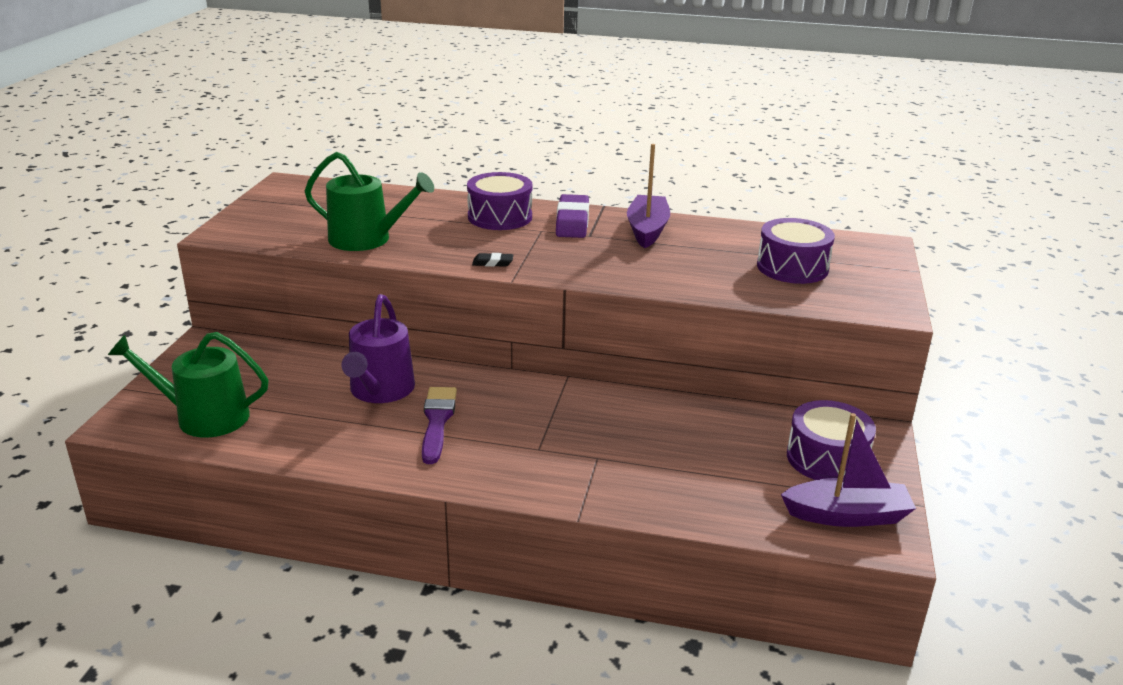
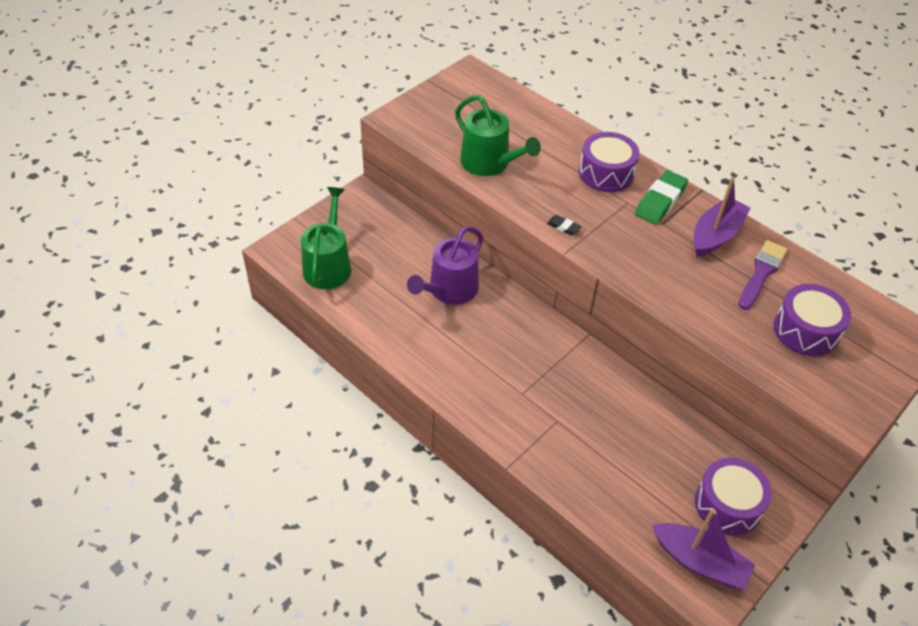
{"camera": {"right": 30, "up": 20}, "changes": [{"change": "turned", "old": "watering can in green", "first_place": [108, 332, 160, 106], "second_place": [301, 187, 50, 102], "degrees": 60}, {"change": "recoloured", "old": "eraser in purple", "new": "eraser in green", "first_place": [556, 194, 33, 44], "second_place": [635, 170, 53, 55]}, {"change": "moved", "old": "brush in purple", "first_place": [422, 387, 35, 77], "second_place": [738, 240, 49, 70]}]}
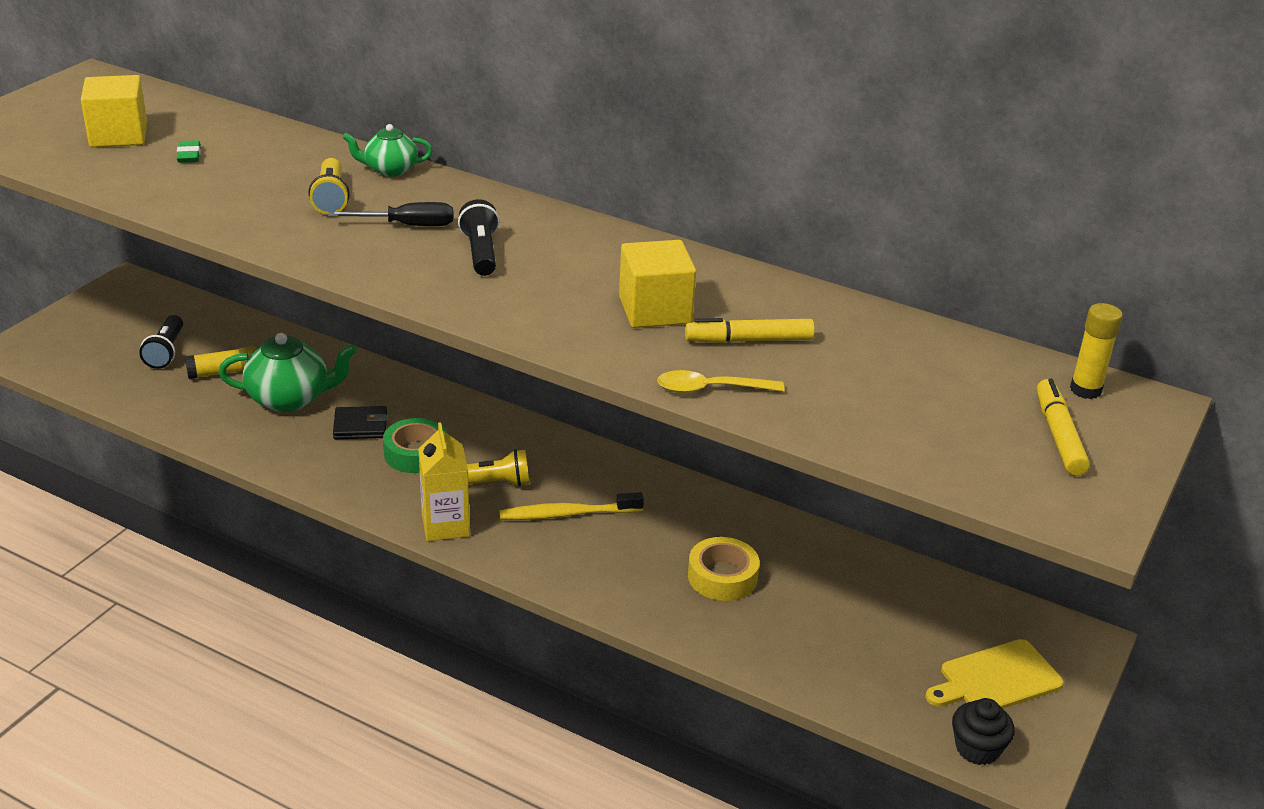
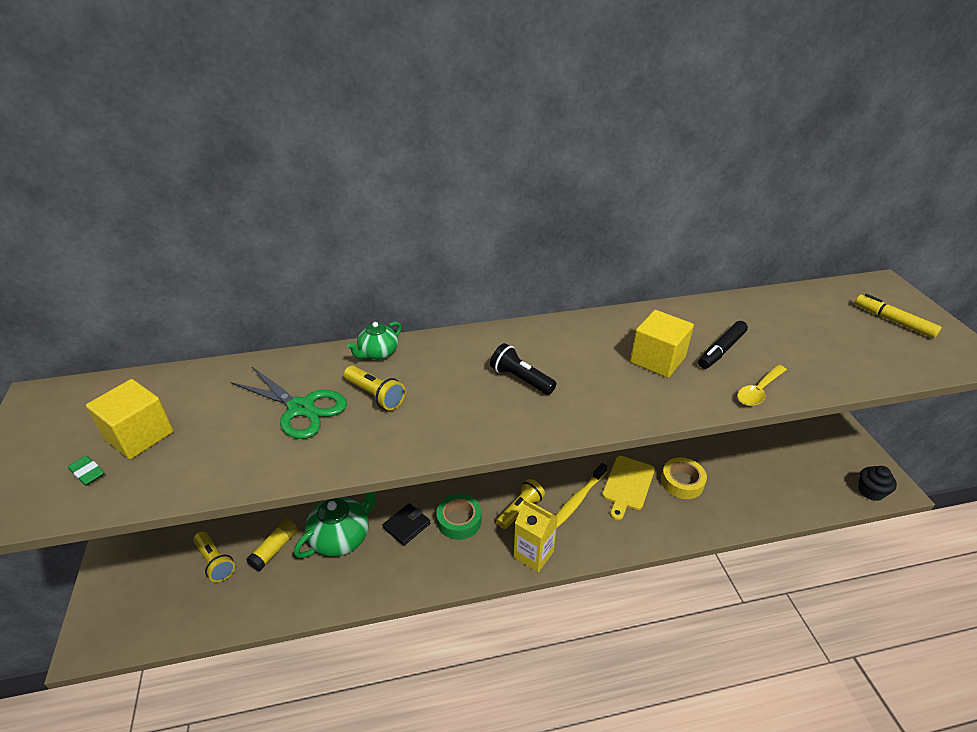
{"camera": {"right": -40, "up": 5}, "changes": [{"change": "moved", "old": "eraser in green", "first_place": [177, 140, 24, 23], "second_place": [68, 456, 36, 30]}, {"change": "recoloured", "old": "flashlight in black", "new": "flashlight in yellow", "first_place": [139, 315, 44, 54], "second_place": [193, 531, 42, 51]}, {"change": "added", "new": "scissors in green", "second_place": [231, 367, 116, 72]}, {"change": "moved", "old": "cutting board in yellow", "first_place": [926, 639, 138, 69], "second_place": [602, 456, 53, 64]}, {"change": "recoloured", "old": "marker in yellow", "new": "marker in black", "first_place": [685, 318, 130, 25], "second_place": [698, 321, 50, 48]}, {"change": "removed", "old": "screwdriver in black", "first_place": [328, 202, 125, 24]}, {"change": "removed", "old": "glue stick in yellow", "first_place": [1070, 303, 53, 96]}]}
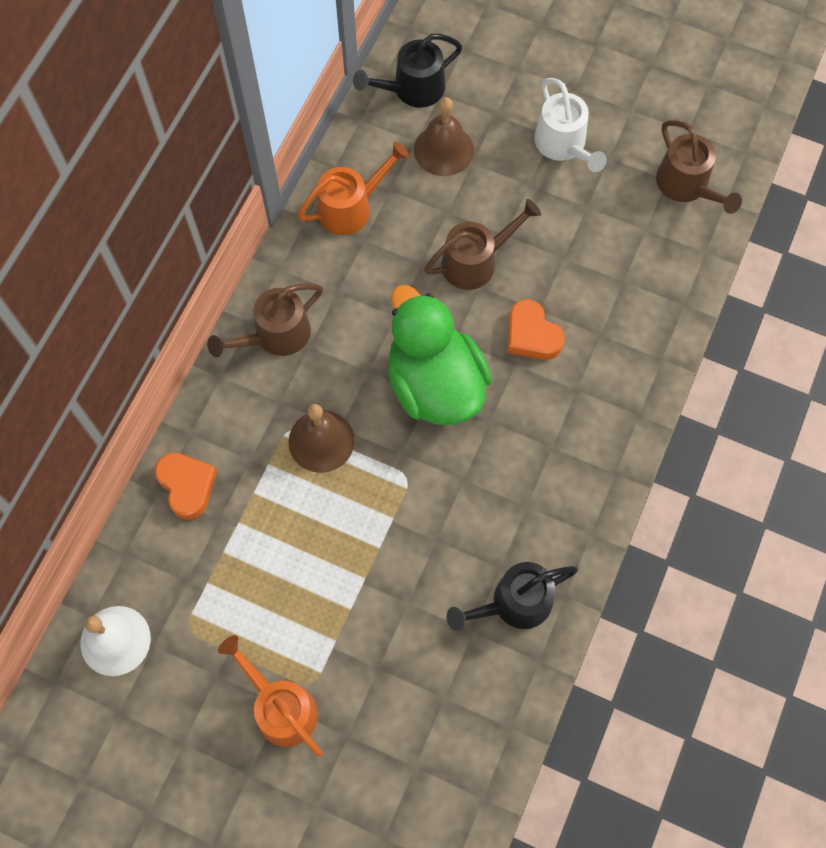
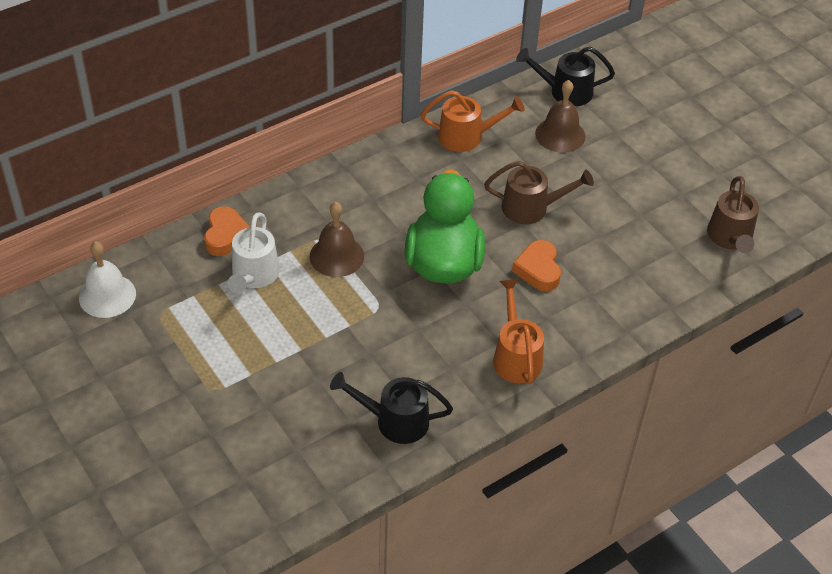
{"camera": {"right": 30, "up": -20}, "changes": [{"change": "moved", "old": "watering can in white", "first_place": [534, 78, 73, 94], "second_place": [228, 212, 52, 81]}, {"change": "moved", "old": "watering can in orange", "first_place": [218, 635, 104, 122], "second_place": [493, 279, 51, 105]}, {"change": "removed", "old": "watering can in brown", "first_place": [207, 283, 116, 74]}]}
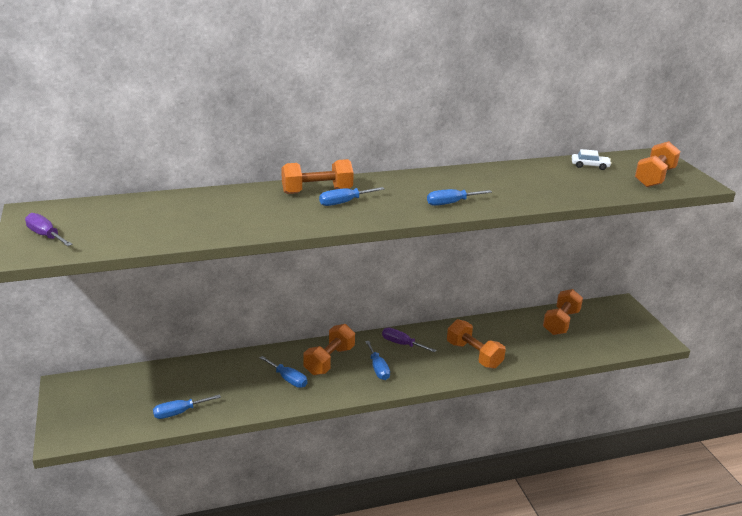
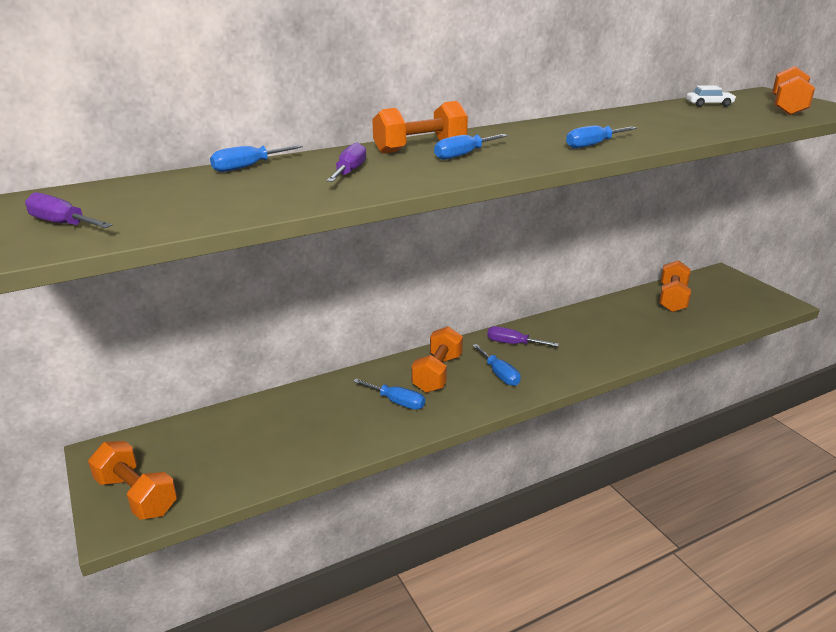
{"camera": {"right": -10, "up": 0}, "changes": [{"change": "moved", "old": "dumbbell in orange", "first_place": [447, 319, 59, 50], "second_place": [88, 441, 89, 79]}, {"change": "moved", "old": "screwdriver in blue", "first_place": [153, 394, 68, 25], "second_place": [210, 145, 93, 27]}, {"change": "added", "new": "screwdriver in purple", "second_place": [326, 142, 40, 40]}]}
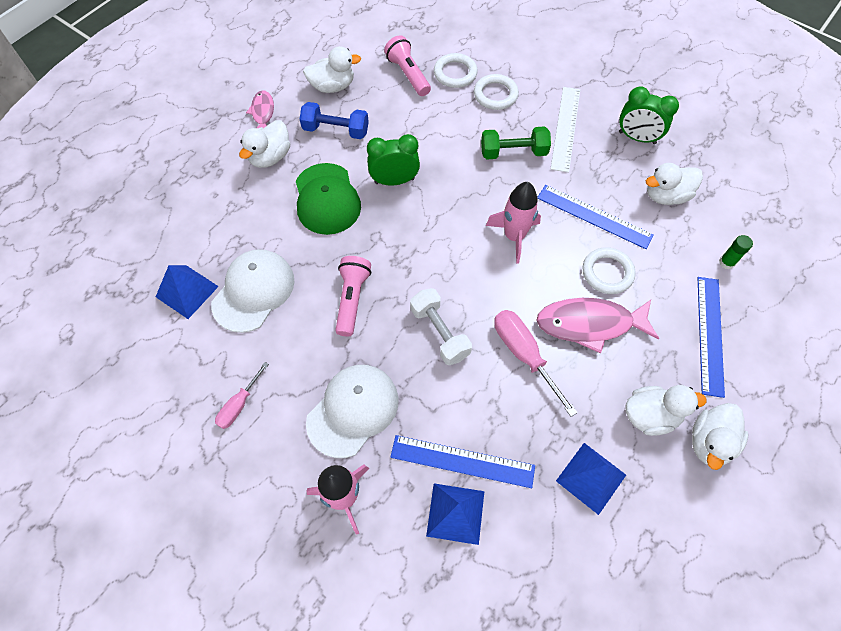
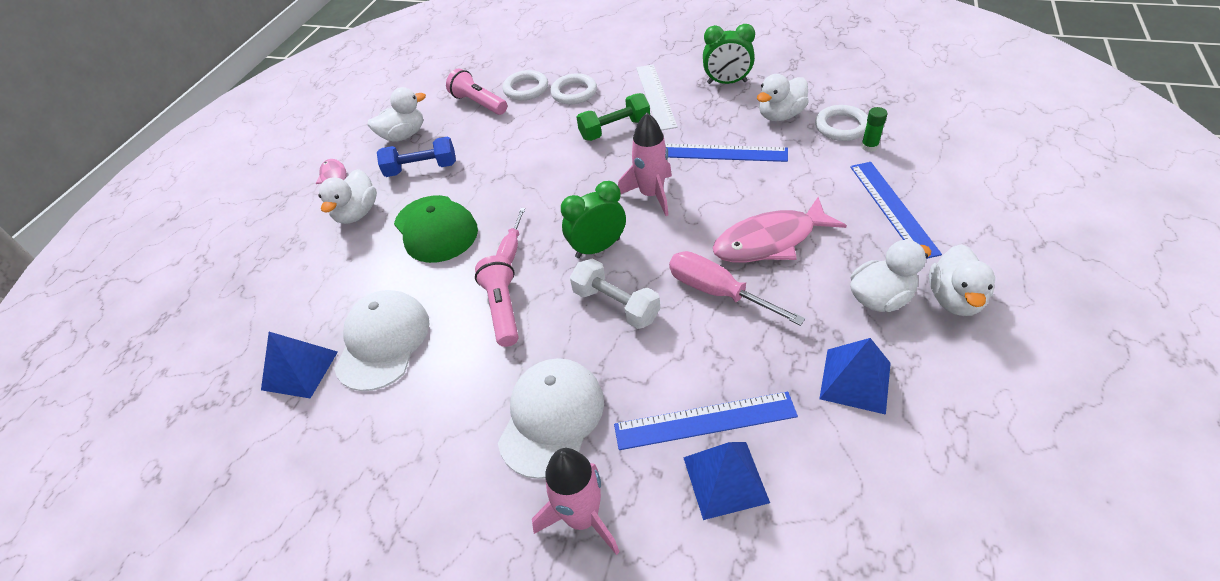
{"camera": {"right": -15, "up": -15}, "changes": [{"change": "moved", "old": "screwdriver in pink", "first_place": [215, 362, 54, 67], "second_place": [496, 208, 29, 55]}, {"change": "moved", "old": "clock in green", "first_place": [367, 134, 53, 52], "second_place": [561, 181, 65, 77]}, {"change": "moved", "old": "ring in white", "first_place": [583, 247, 53, 47], "second_place": [815, 105, 53, 36]}]}
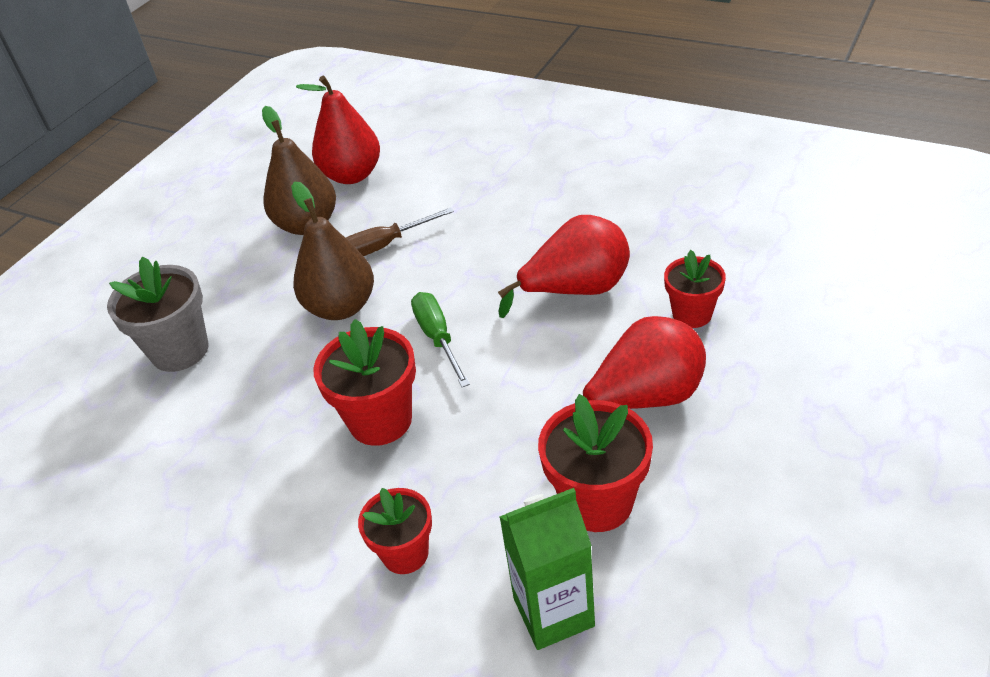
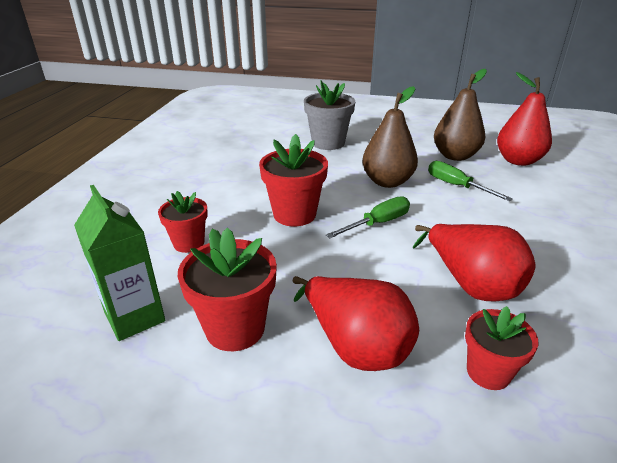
{"camera": {"right": 70, "up": -10}, "changes": [{"change": "recoloured", "old": "screwdriver in brown", "new": "screwdriver in green", "first_place": [346, 207, 108, 49], "second_place": [428, 161, 85, 40]}]}
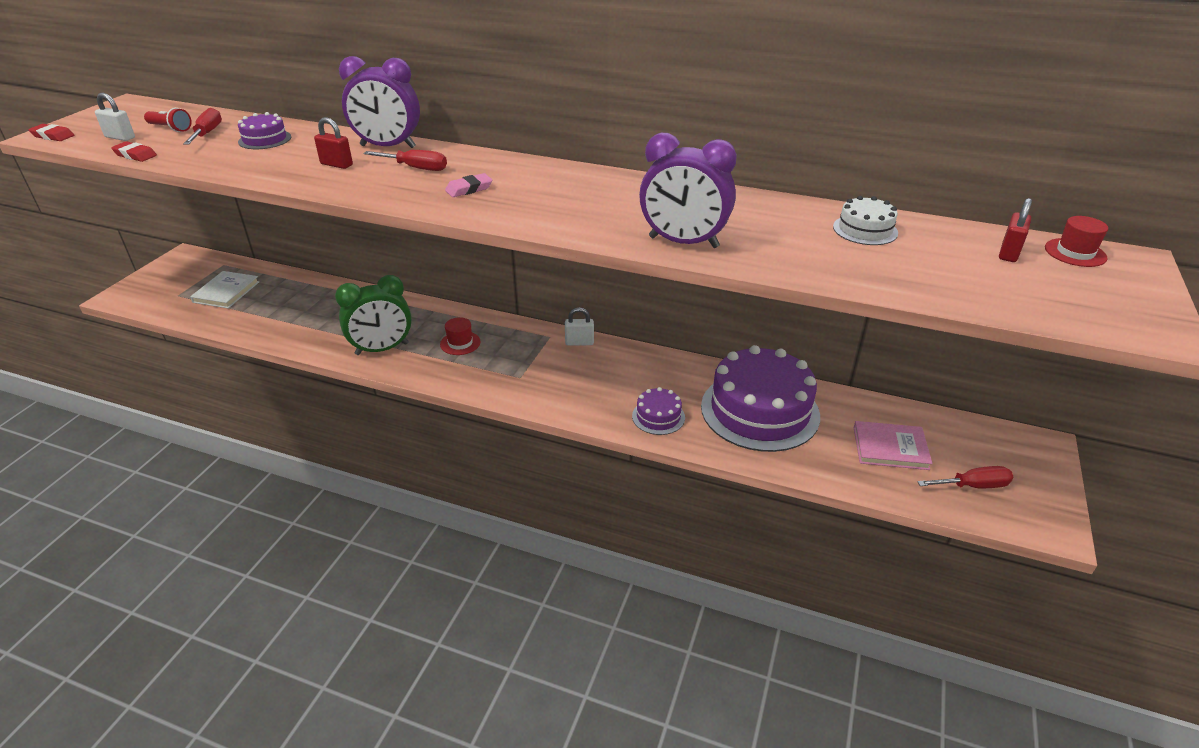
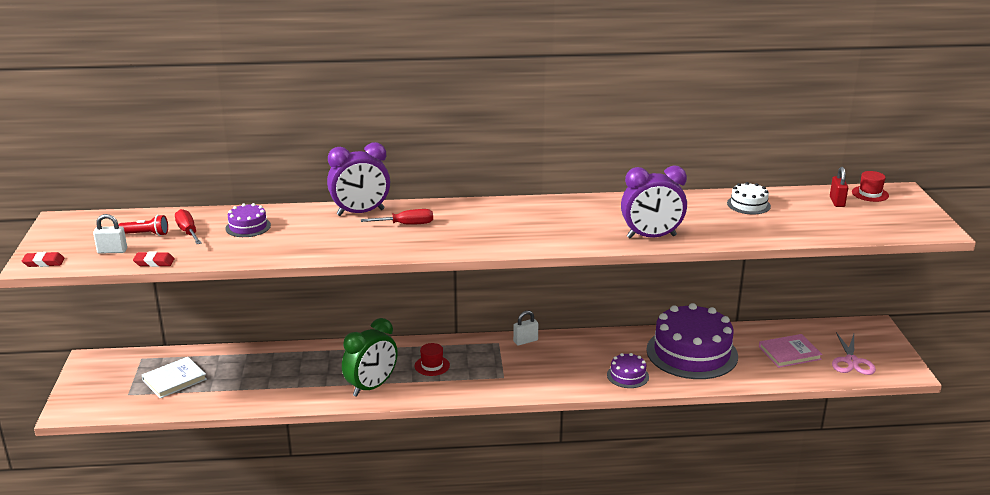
{"camera": {"right": -25, "up": -10}, "changes": [{"change": "turned", "old": "book in white", "first_place": [190, 271, 69, 38], "second_place": [142, 357, 65, 41], "degrees": 60}, {"change": "replaced", "old": "screwdriver in red", "new": "scissors in pink", "first_place": [917, 466, 96, 22], "second_place": [832, 332, 44, 43]}, {"change": "removed", "old": "padlock in red", "first_place": [314, 117, 39, 52]}, {"change": "removed", "old": "eraser in pink", "first_place": [445, 173, 47, 24]}]}
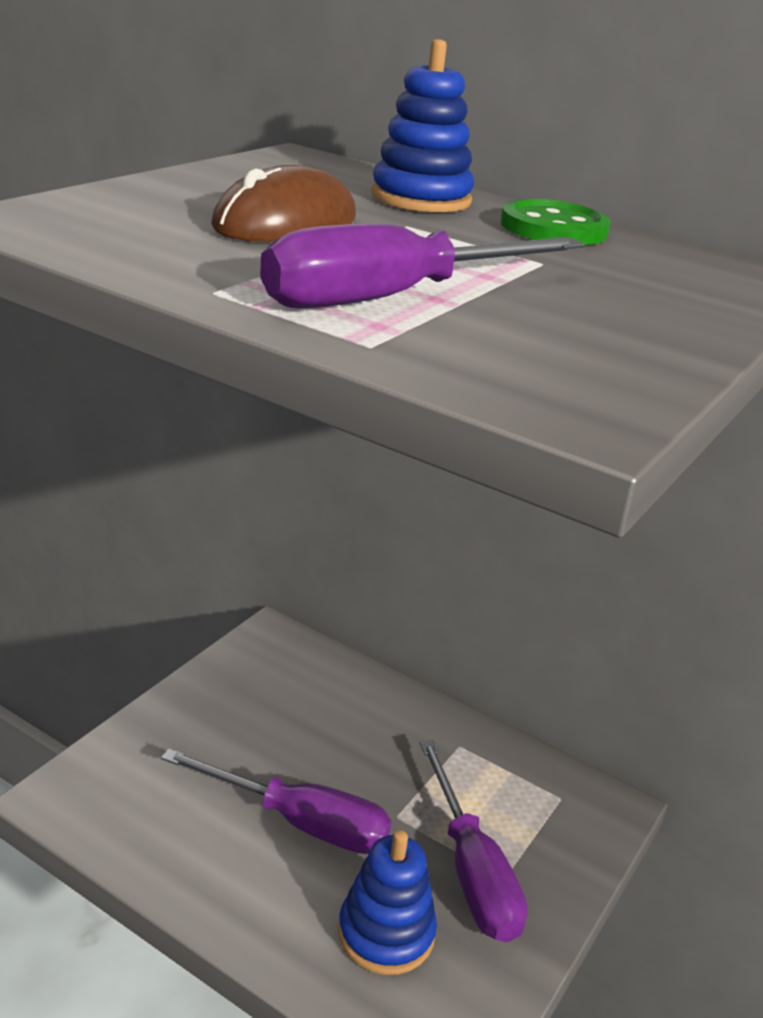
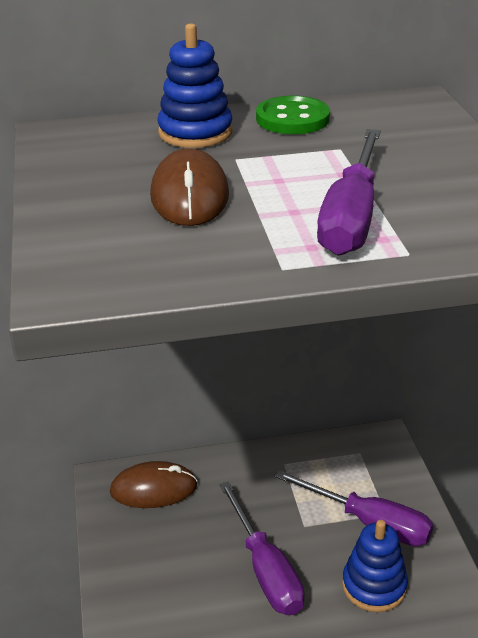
{"camera": {"right": -40, "up": 5}, "changes": [{"change": "added", "new": "mouse in brown", "second_place": [110, 461, 88, 47]}, {"change": "turned", "old": "screwdriver in purple", "first_place": [161, 749, 231, 105], "second_place": [219, 481, 85, 134], "degrees": 90}]}
